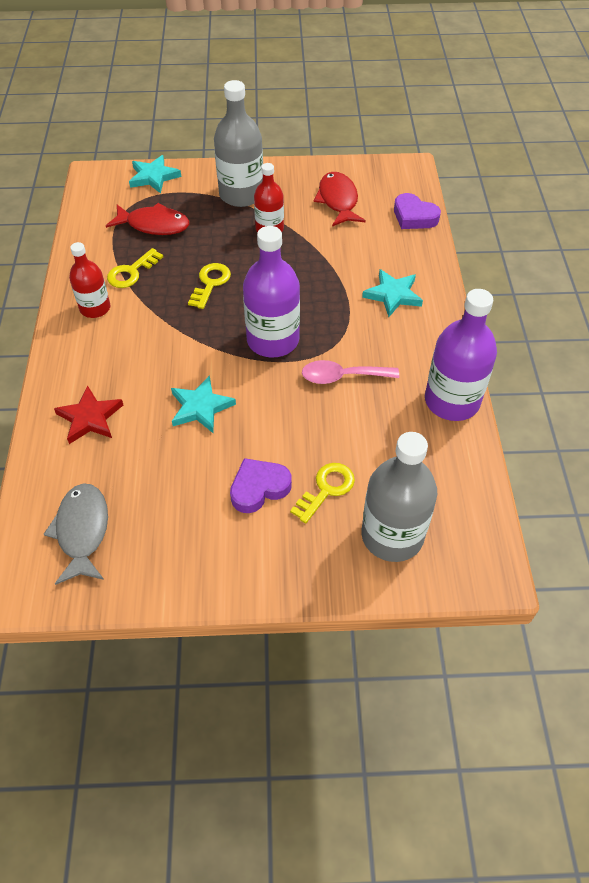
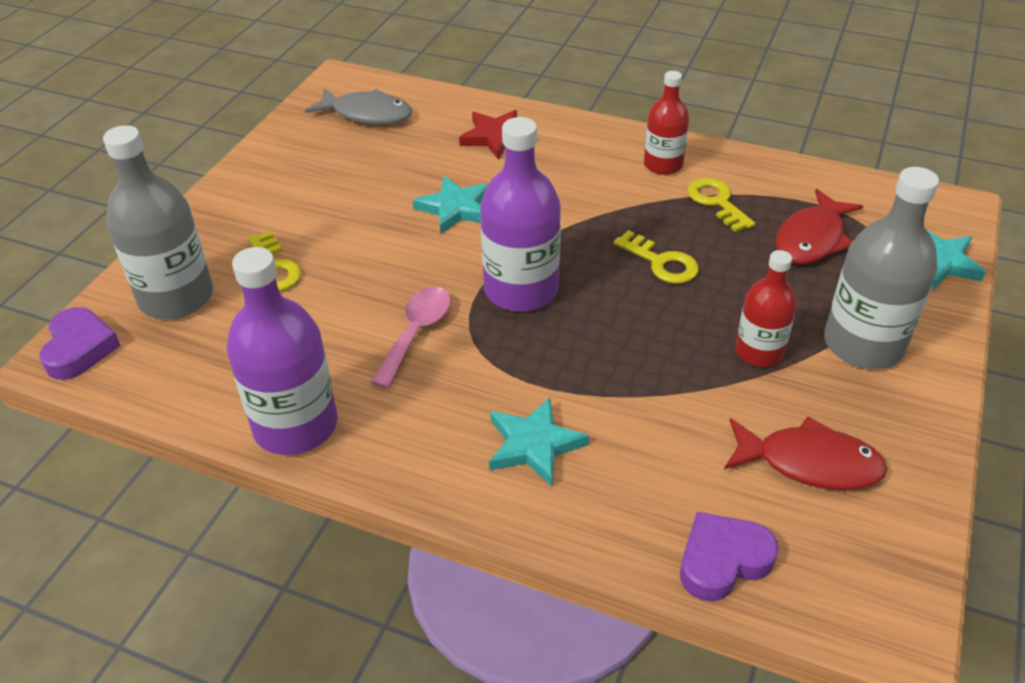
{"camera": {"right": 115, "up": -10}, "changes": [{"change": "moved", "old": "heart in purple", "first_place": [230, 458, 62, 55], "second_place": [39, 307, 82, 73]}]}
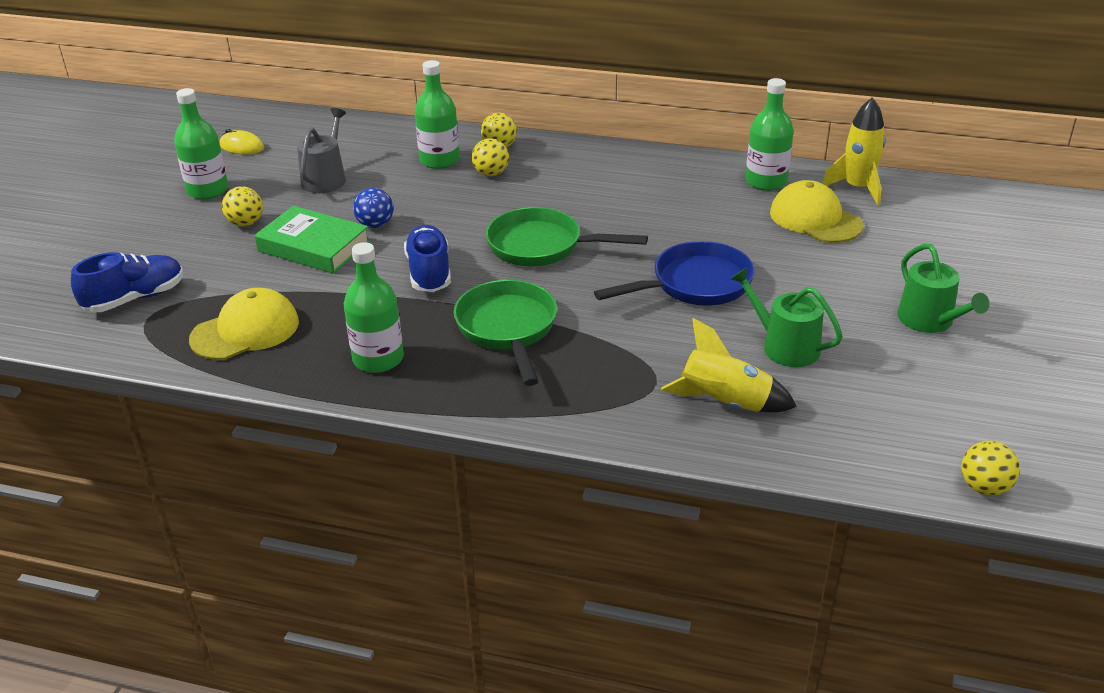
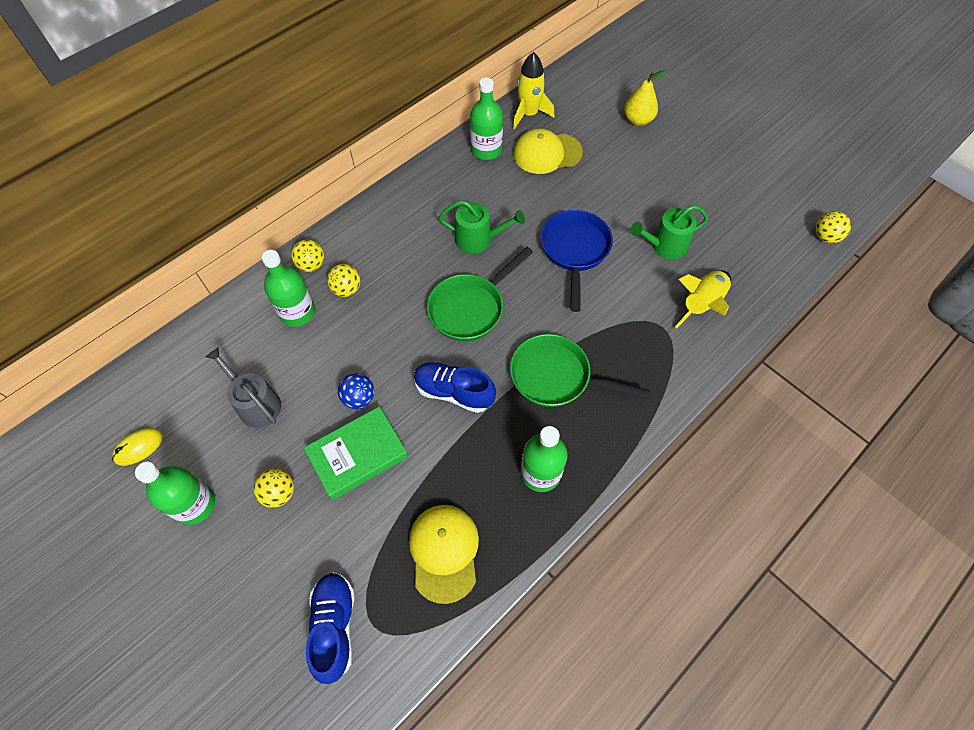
{"camera": {"right": -60, "up": 25}, "changes": [{"change": "moved", "old": "watering can in green", "first_place": [897, 244, 93, 89], "second_place": [439, 200, 86, 53]}, {"change": "added", "new": "pear in yellow", "second_place": [624, 70, 43, 56]}]}
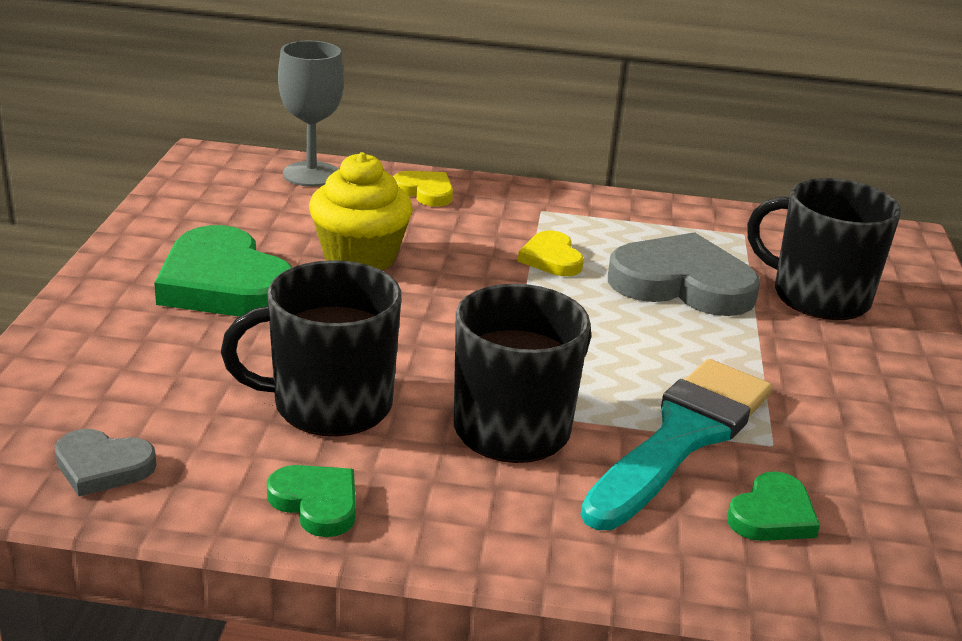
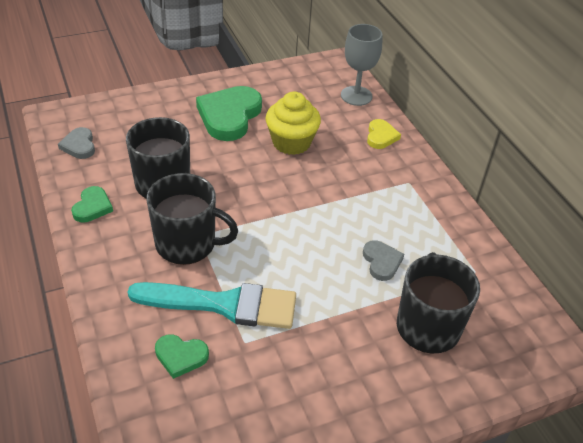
{"camera": {"right": 60, "up": 15}, "changes": [{"change": "resized", "old": "heart in grey", "first_place": [608, 232, 152, 84], "second_place": [363, 240, 41, 41], "factor": 0.51}, {"change": "removed", "old": "heart in yellow", "first_place": [518, 231, 66, 45]}]}
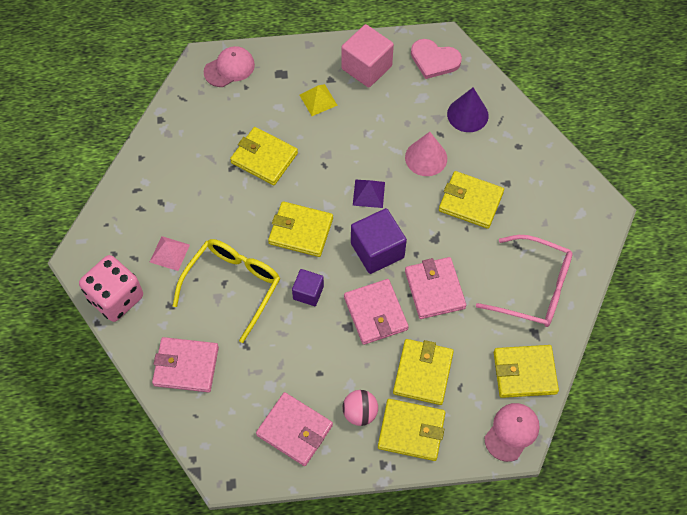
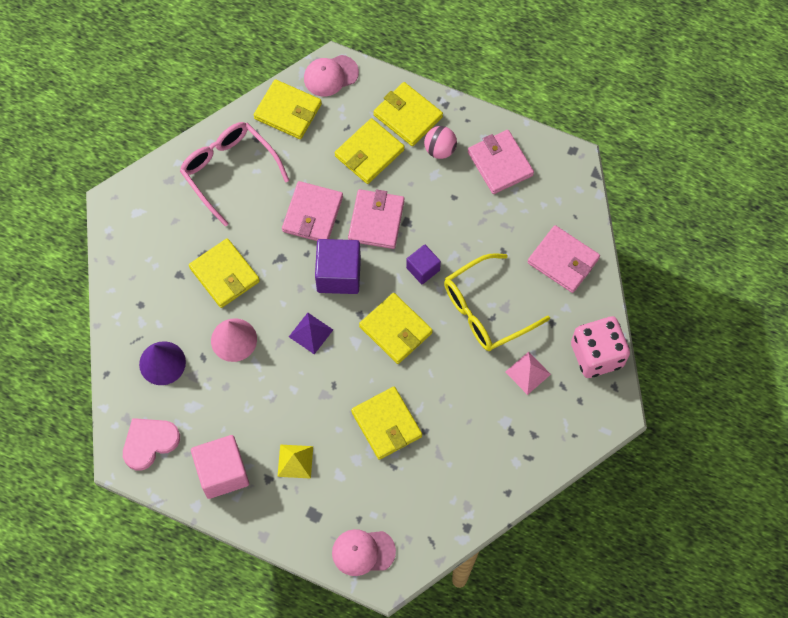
{"camera": {"right": -150, "up": 5}, "changes": [{"change": "turned", "old": "heart in pink", "first_place": [411, 39, 51, 40], "second_place": [123, 418, 57, 53], "degrees": -90}]}
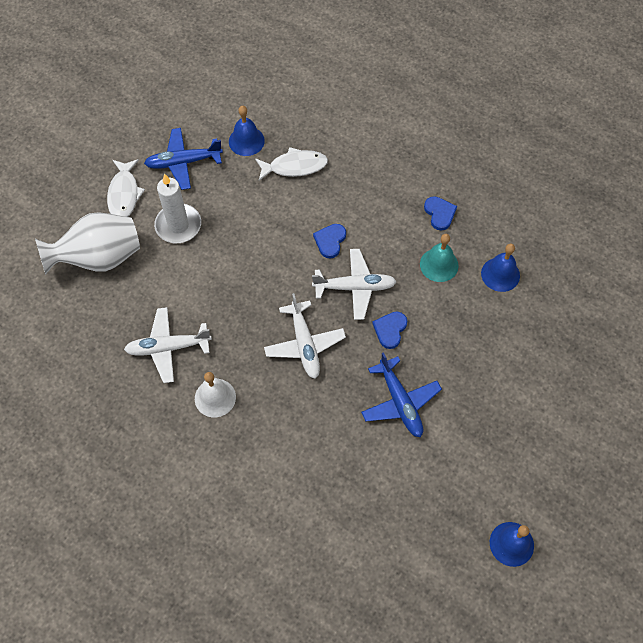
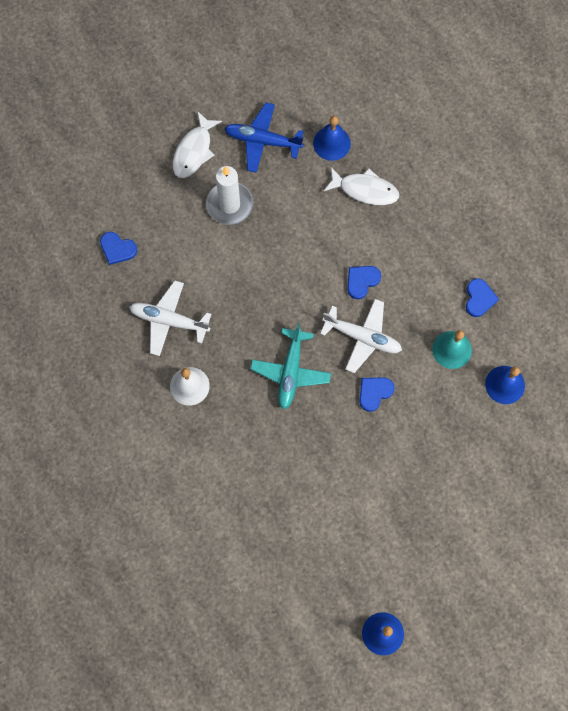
{"camera": {"right": 25, "up": 10}, "changes": [{"change": "added", "new": "heart in blue", "second_place": [100, 232, 37, 33]}, {"change": "recoloured", "old": "plane in white", "new": "plane in turquoise", "first_place": [264, 293, 82, 86], "second_place": [250, 323, 81, 87]}, {"change": "removed", "old": "vase in white", "first_place": [35, 212, 105, 63]}, {"change": "removed", "old": "plane in blue", "first_place": [361, 352, 81, 85]}]}
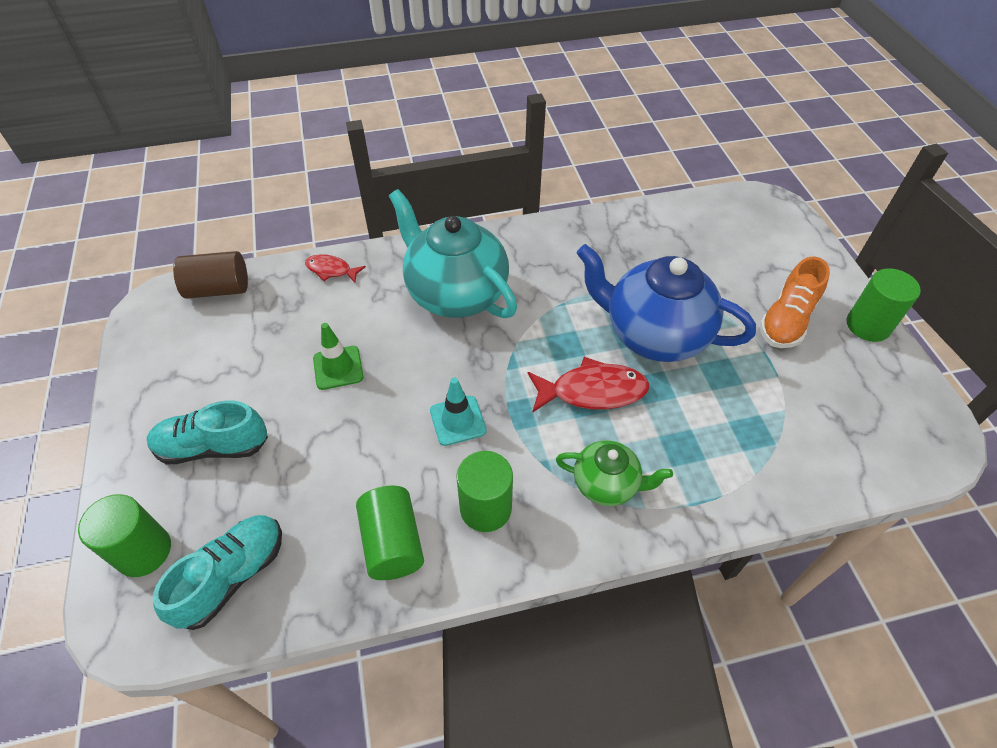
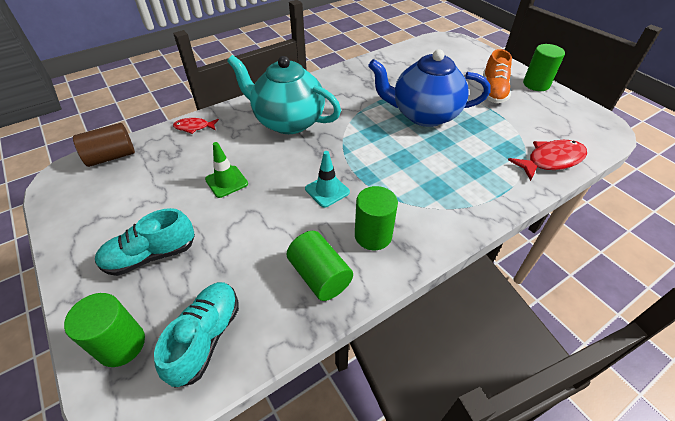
{"camera": {"right": -20, "up": -5}, "changes": [{"change": "moved", "old": "fish in red", "first_place": [528, 357, 121, 56], "second_place": [508, 140, 79, 41]}, {"change": "removed", "old": "teapot in green", "first_place": [556, 440, 117, 66]}]}
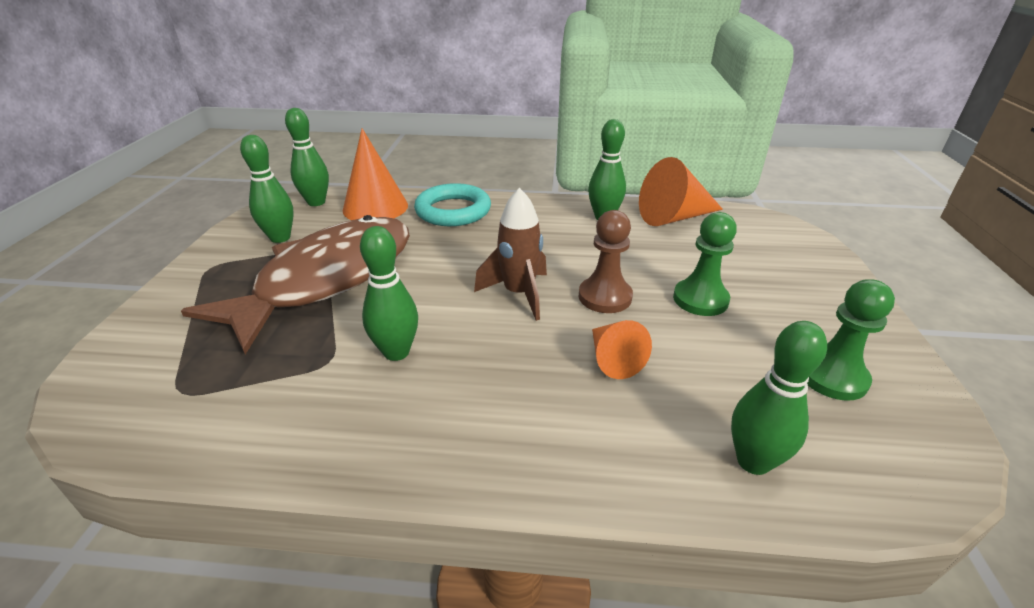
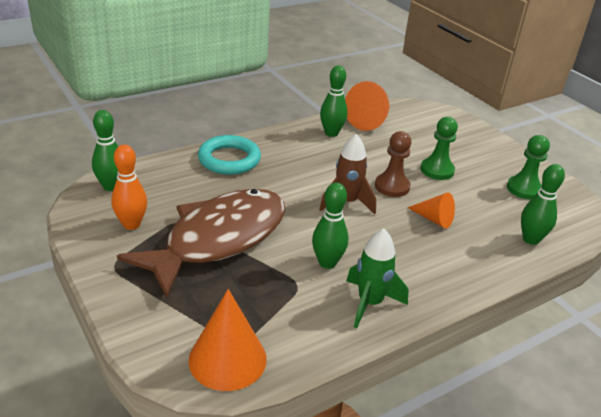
{"camera": {"right": -40, "up": 0}, "changes": [{"change": "recoloured", "old": "bowling pin in green", "new": "bowling pin in orange", "first_place": [240, 135, 54, 108], "second_place": [111, 145, 36, 85]}, {"change": "turned", "old": "fish in brown", "first_place": [181, 215, 229, 140], "second_place": [117, 189, 168, 109], "degrees": 45}, {"change": "moved", "old": "cone in orange", "first_place": [343, 128, 65, 92], "second_place": [189, 289, 78, 102]}, {"change": "added", "new": "rocket in green", "second_place": [346, 228, 63, 100]}]}
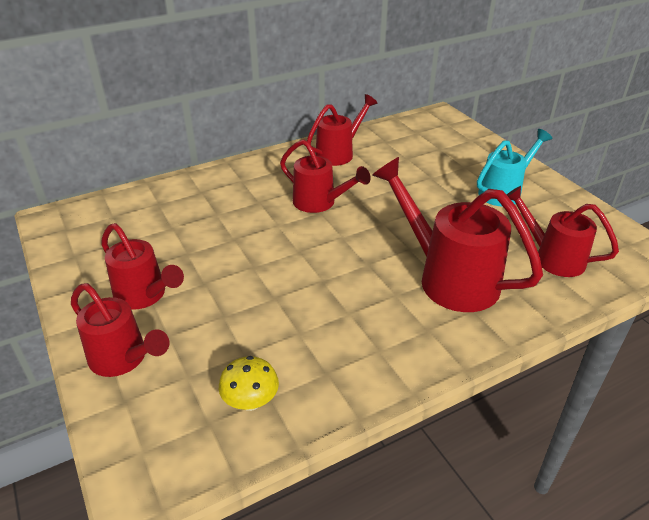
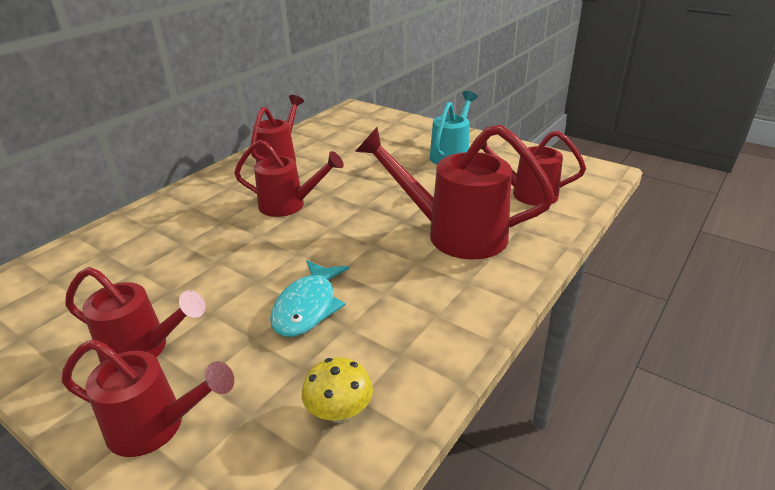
{"camera": {"right": -25, "up": -5}, "changes": [{"change": "added", "new": "fish in turquoise", "second_place": [270, 260, 79, 77]}]}
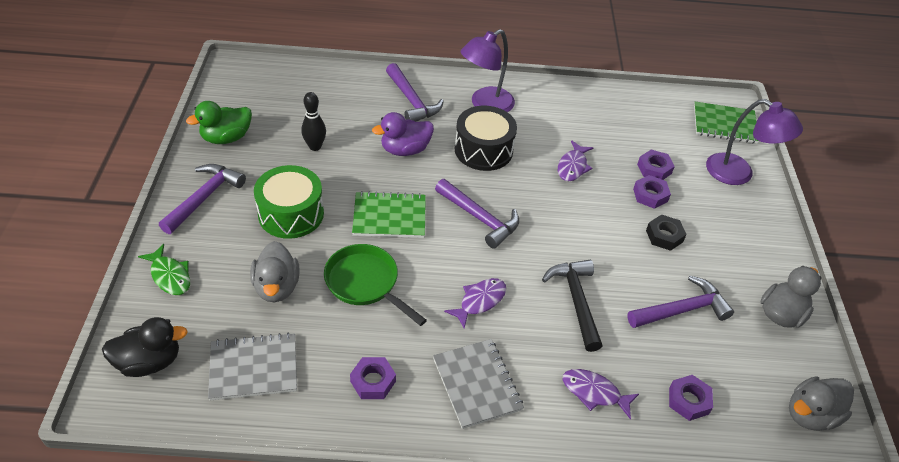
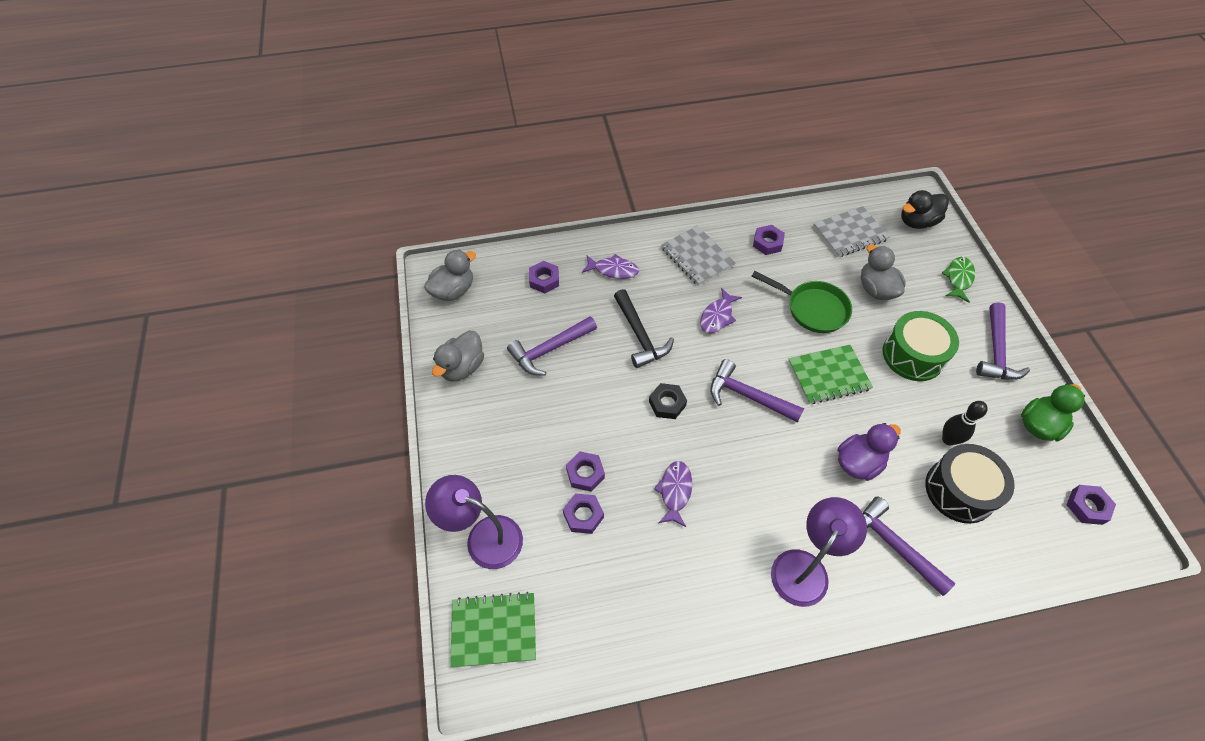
{"camera": {"right": 170, "up": 10}, "changes": [{"change": "moved", "old": "nut in black", "first_place": [646, 214, 41, 37], "second_place": [649, 383, 38, 36]}, {"change": "moved", "old": "drum in black", "first_place": [455, 106, 62, 65], "second_place": [925, 444, 90, 80]}, {"change": "turned", "old": "fish in green", "first_place": [138, 244, 52, 51], "second_place": [942, 257, 33, 46], "degrees": 75}, {"change": "added", "new": "nut in purple", "second_place": [1067, 485, 49, 40]}]}
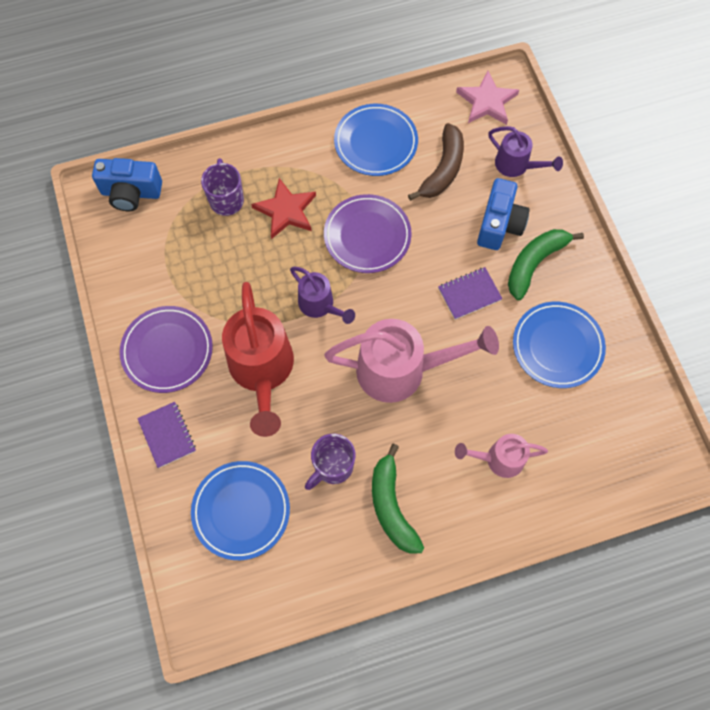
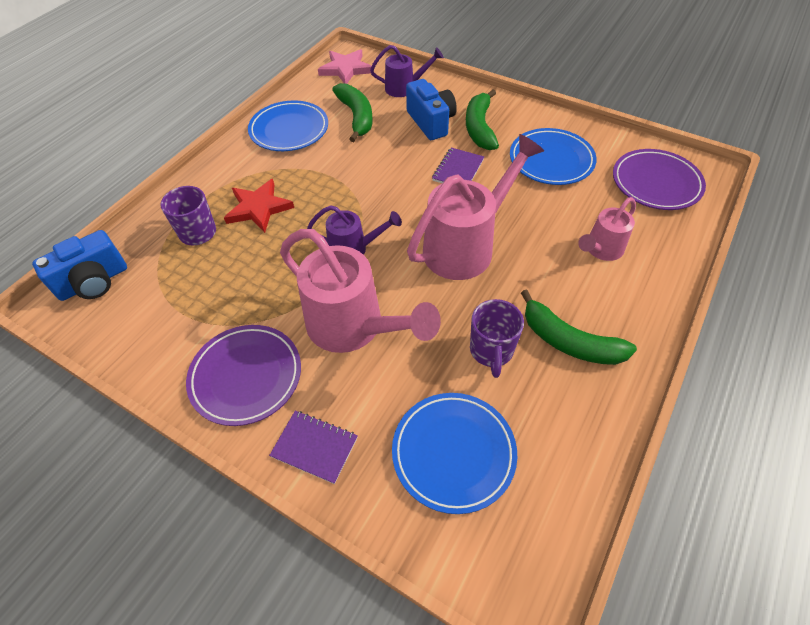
{"camera": {"right": -40, "up": -15}, "changes": [{"change": "recoloured", "old": "watering can in red", "new": "watering can in pink", "first_place": [222, 282, 72, 155], "second_place": [280, 229, 161, 124]}, {"change": "recoloured", "old": "banana in brown", "new": "banana in green", "first_place": [408, 123, 56, 78], "second_place": [332, 83, 41, 59]}, {"change": "moved", "old": "plate in purple", "first_place": [324, 194, 88, 79], "second_place": [613, 149, 93, 61]}]}
